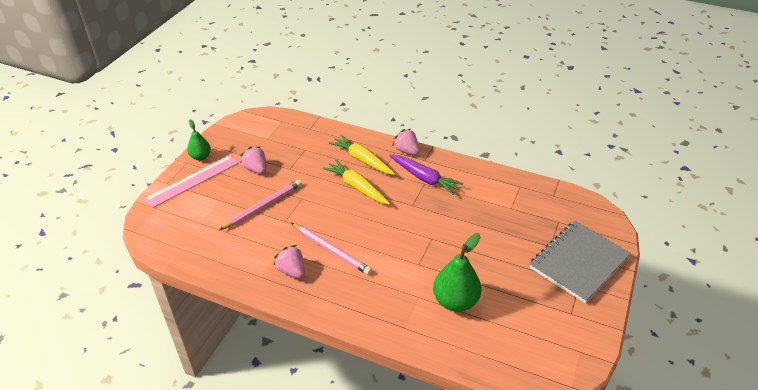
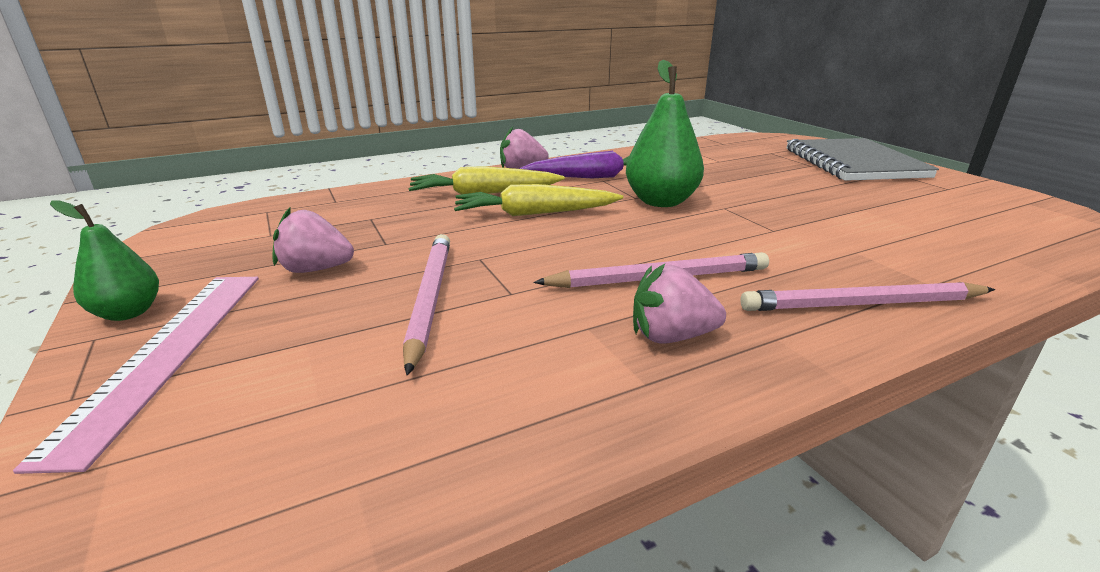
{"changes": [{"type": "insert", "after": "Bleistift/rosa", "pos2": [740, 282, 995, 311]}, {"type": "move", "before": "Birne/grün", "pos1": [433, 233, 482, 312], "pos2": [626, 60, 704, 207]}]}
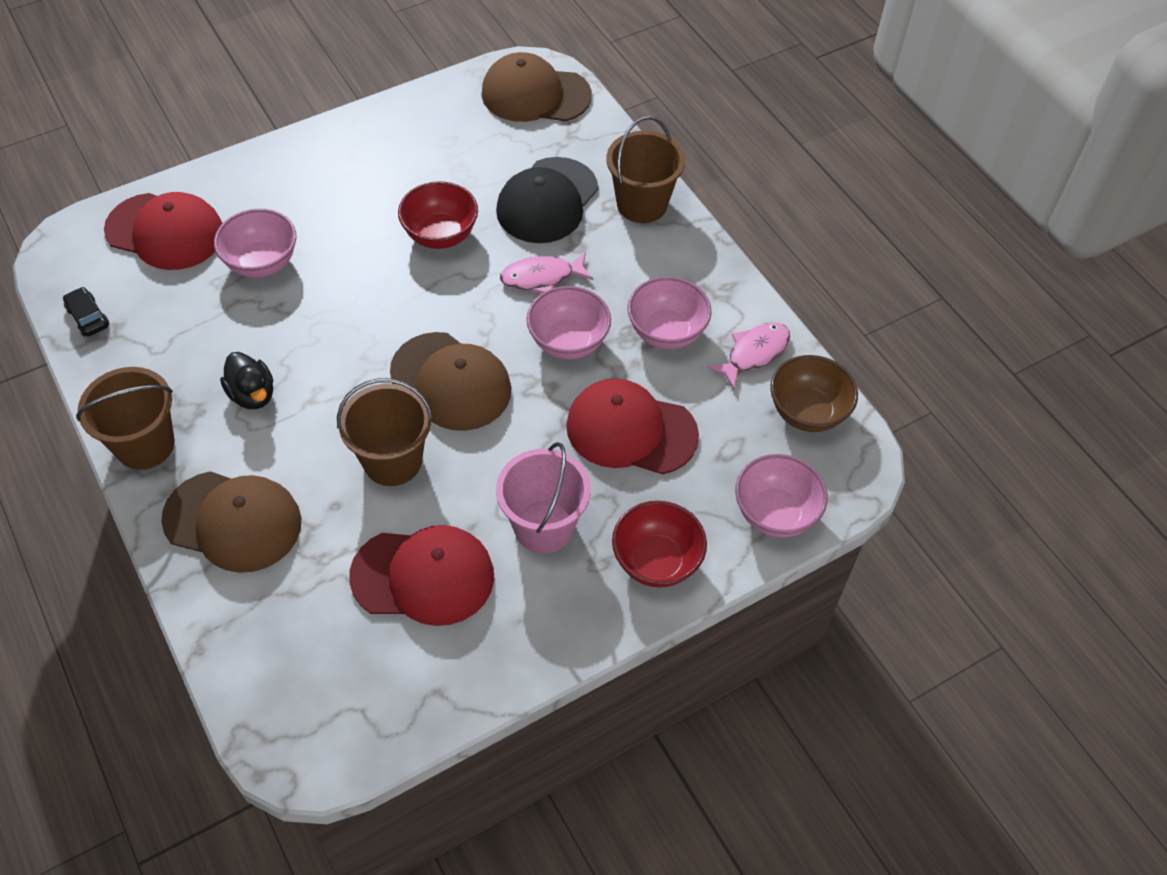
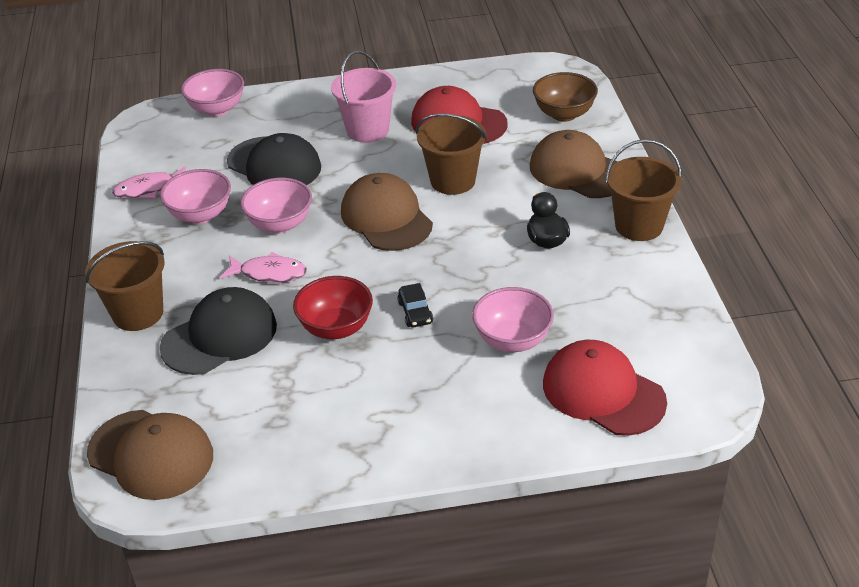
{"changes": [{"type": "delete", "before": "Schüssel/rot", "pos1": [612, 501, 707, 588]}, {"type": "move", "before": "Auto/schwarz", "pos1": [63, 287, 109, 337], "pos2": [397, 283, 433, 327]}, {"type": "move", "before": "Schüssel/braun", "pos1": [770, 355, 858, 432], "pos2": [533, 72, 598, 122]}, {"type": "recolor", "before": "Kappe/rot", "after": "Kappe/schwarz", "pos1": [566, 379, 699, 474], "pos2": [227, 133, 321, 185]}]}
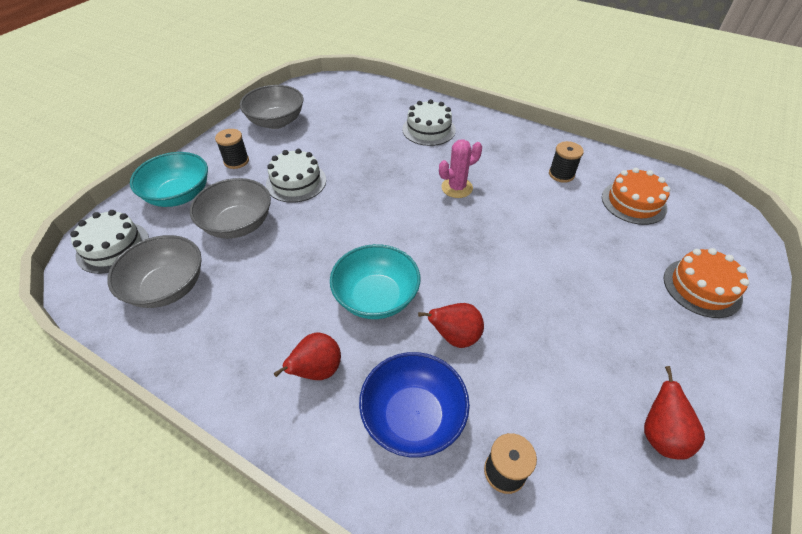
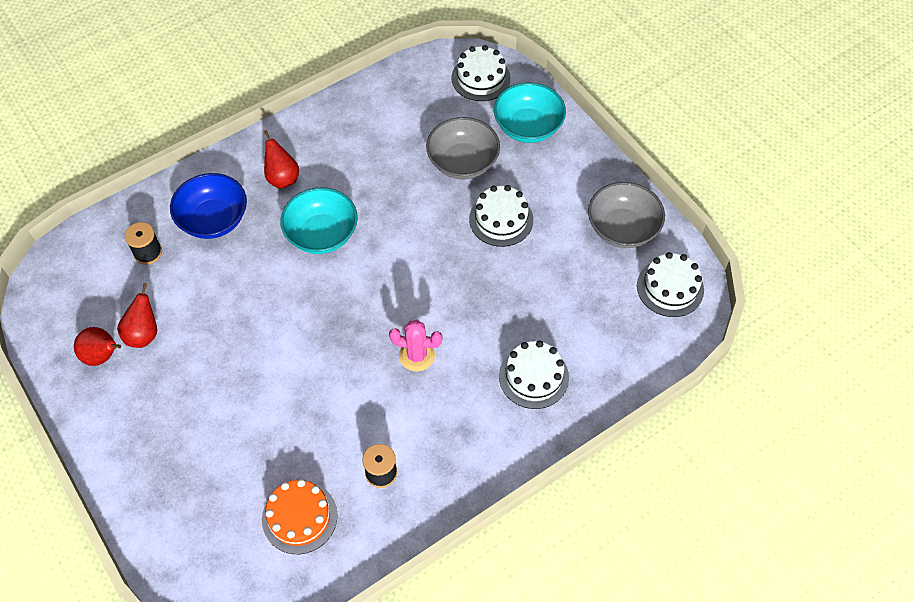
{"changes": [{"type": "delete", "before": "Schüssel/grau", "pos1": [107, 235, 202, 308]}, {"type": "delete", "before": "Garnrolle/schwarz", "pos1": [215, 129, 249, 169]}, {"type": "delete", "before": "Kuchen/orange", "pos1": [664, 248, 749, 318]}, {"type": "insert", "after": "Kuchen/weiß", "pos2": [637, 252, 704, 317]}, {"type": "move", "before": "Birne/rot", "pos1": [418, 303, 484, 348], "pos2": [117, 283, 157, 348]}, {"type": "rotate", "before": "Kaktus/rosa", "pos1": [439, 139, 482, 198], "pos2": [389, 320, 442, 371], "turn": -75}]}
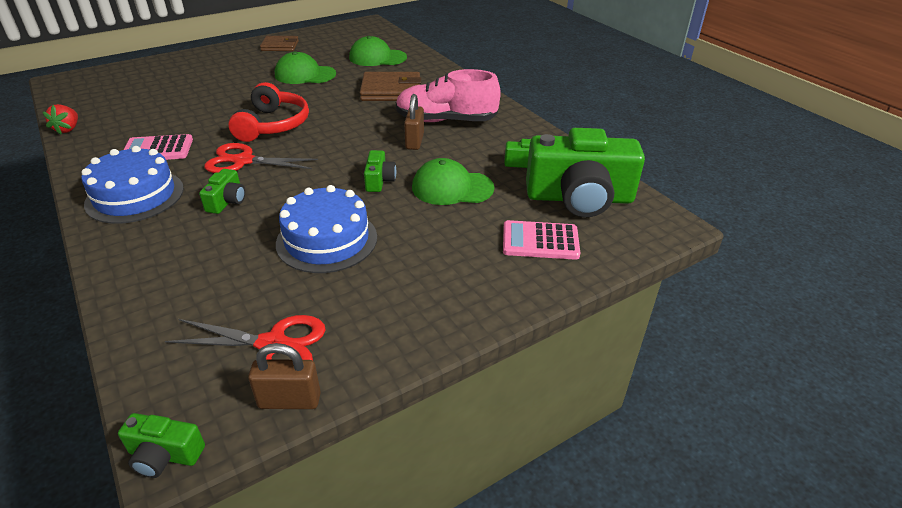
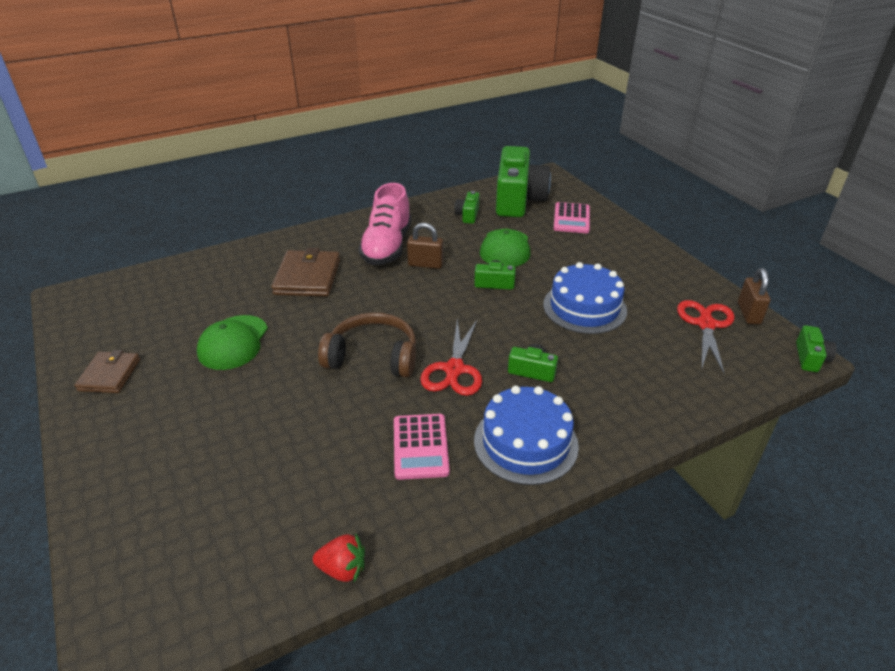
{"changes": [{"type": "delete", "before": "Kappe/grün", "pos1": [349, 36, 407, 66]}, {"type": "recolor", "before": "Kopfhörer/rot", "after": "Kopfhörer/braun", "pos1": [228, 82, 309, 142], "pos2": [318, 313, 416, 378]}]}
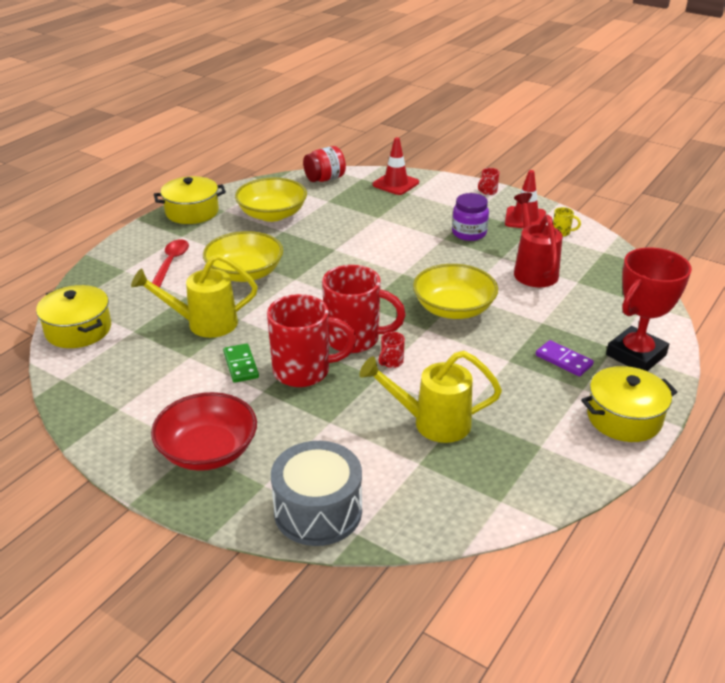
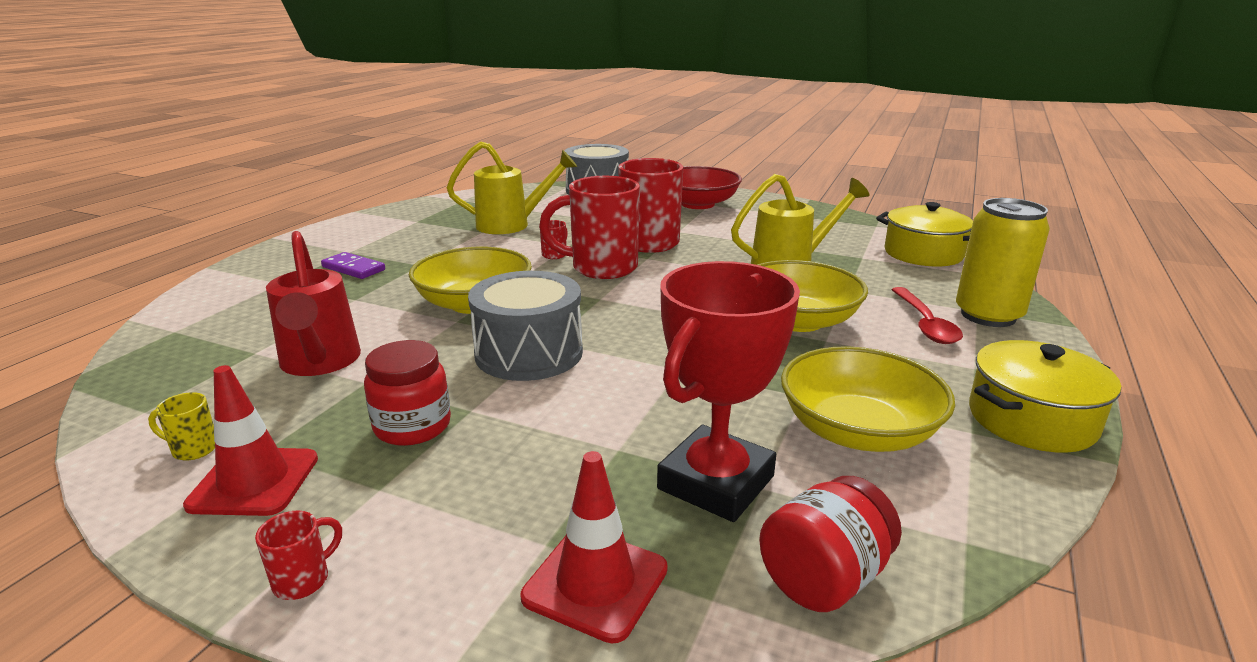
{"changes": [{"type": "delete", "before": "Dominostein/grün", "pos1": [223, 343, 259, 383]}, {"type": "delete", "before": "Kochtopf/gelb", "pos1": [581, 366, 677, 442]}, {"type": "insert", "after": "Trommel/grau", "pos2": [468, 271, 583, 381]}, {"type": "insert", "after": "Dose/gelb", "pos2": [956, 198, 1050, 327]}, {"type": "move", "before": "Pokal/rot", "pos1": [606, 247, 692, 371], "pos2": [657, 261, 800, 522]}, {"type": "recolor", "before": "Einmachglas/lila", "after": "Einmachglas/rot", "pos1": [452, 193, 489, 241], "pos2": [364, 340, 451, 446]}]}
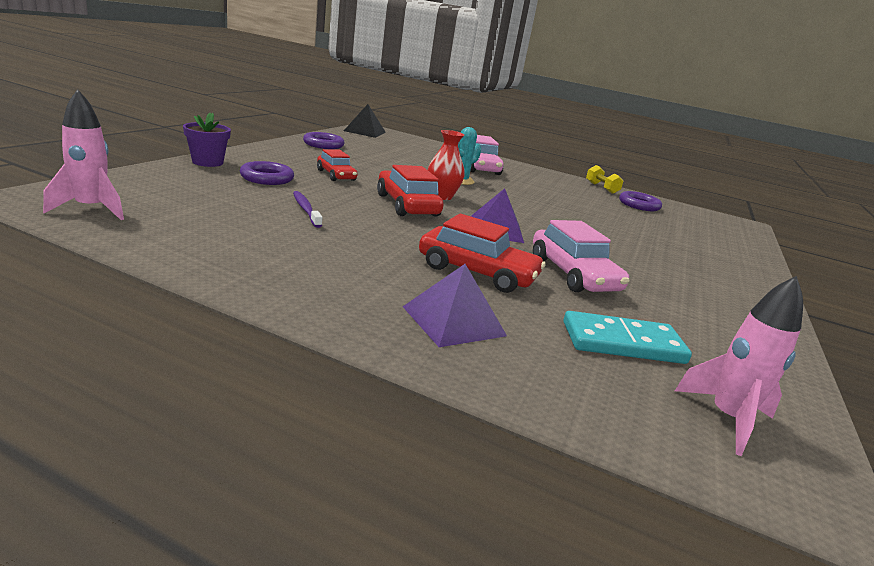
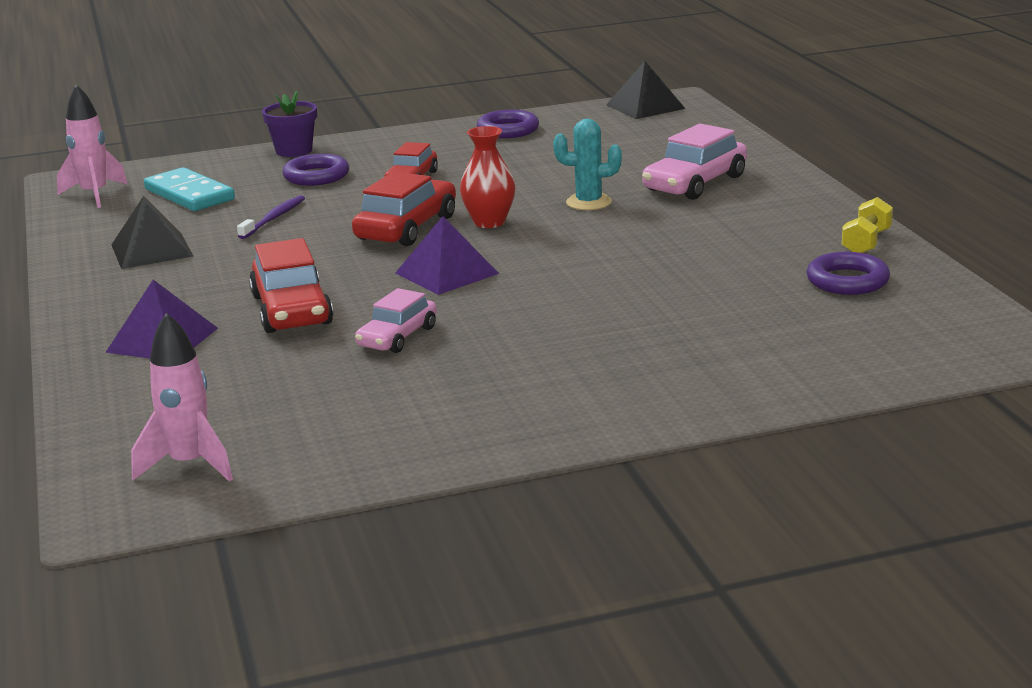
{"changes": [{"type": "insert", "after": "Pyramide/schwarz", "pos2": [112, 196, 193, 269]}, {"type": "move", "before": "Dominostein/türkis", "pos1": [564, 311, 692, 364], "pos2": [144, 167, 235, 211]}, {"type": "resize", "before": "Auto/rosa", "pos1": [533, 220, 629, 292], "pos2": [355, 288, 437, 353], "scale": 0.64}]}
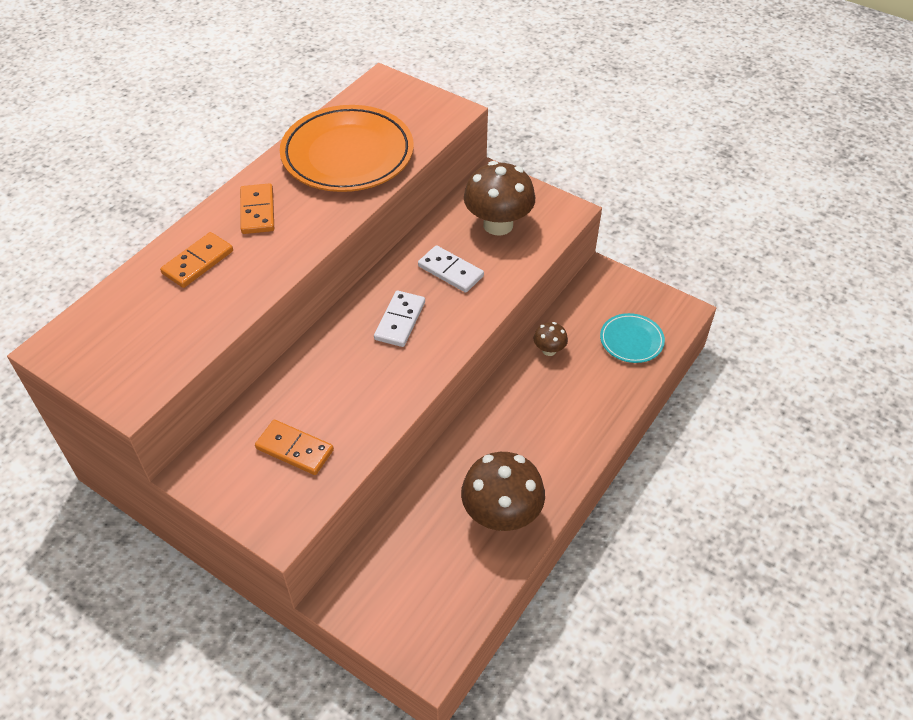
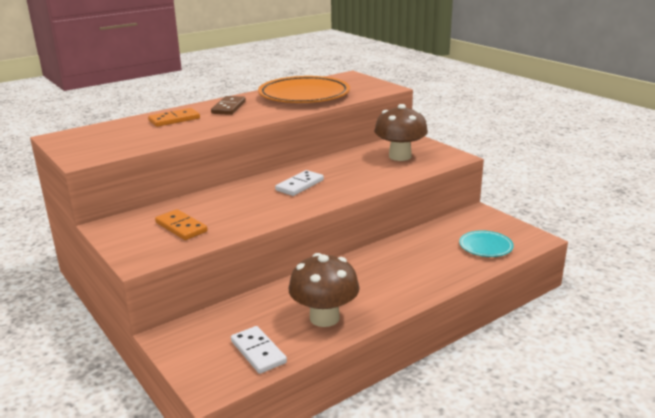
{"changes": [{"type": "delete", "before": "Pilz/braun", "pos1": [533, 322, 568, 356]}, {"type": "move", "before": "Dominostein/weiß", "pos1": [418, 245, 484, 293], "pos2": [231, 326, 287, 374]}, {"type": "recolor", "before": "Dominostein/orange", "after": "Dominostein/braun", "pos1": [240, 183, 274, 234], "pos2": [211, 96, 246, 115]}]}
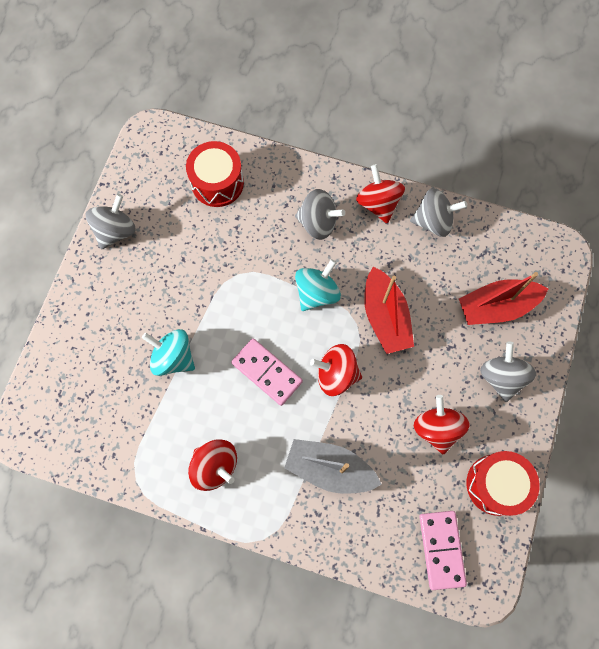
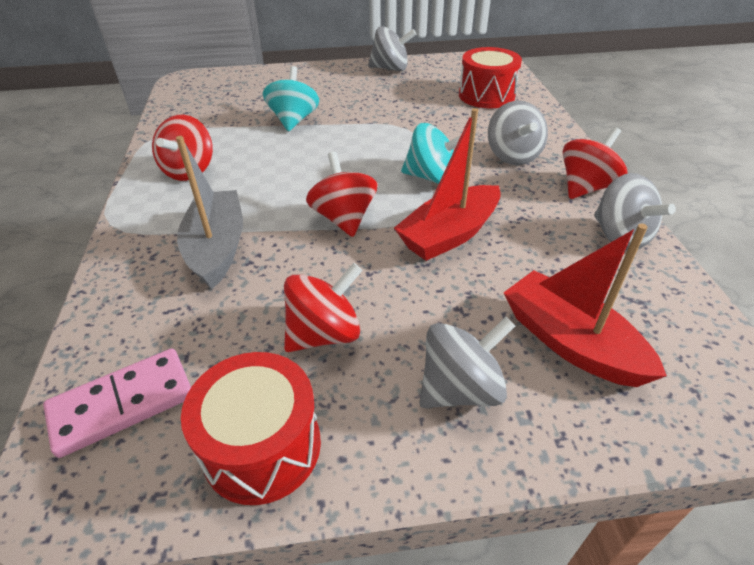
{"changes": [{"type": "delete", "before": "Dominostein/rosa", "pos1": [231, 338, 303, 406]}]}
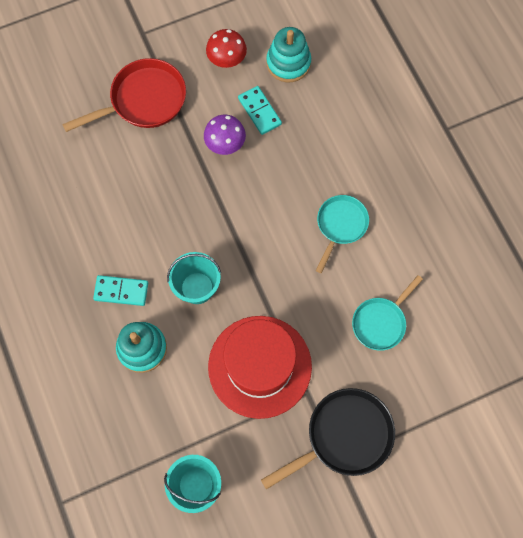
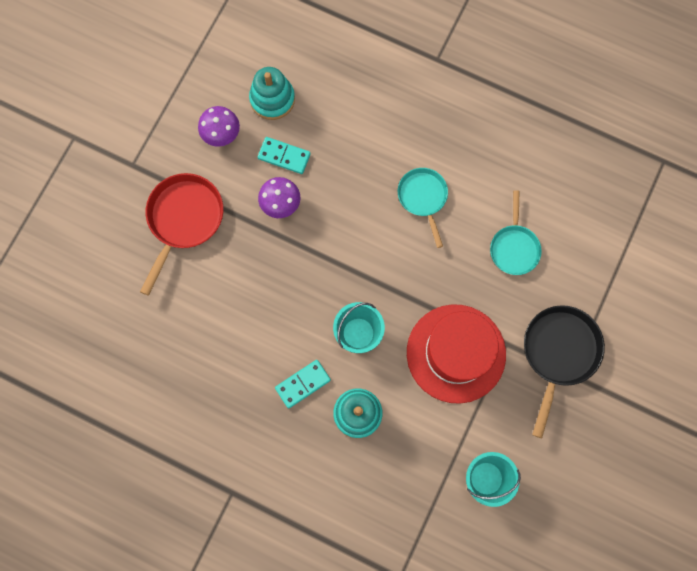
{"changes": [{"type": "recolor", "before": "Pilz/rot", "after": "Pilz/lila", "pos1": [206, 29, 247, 68], "pos2": [198, 106, 240, 147]}]}
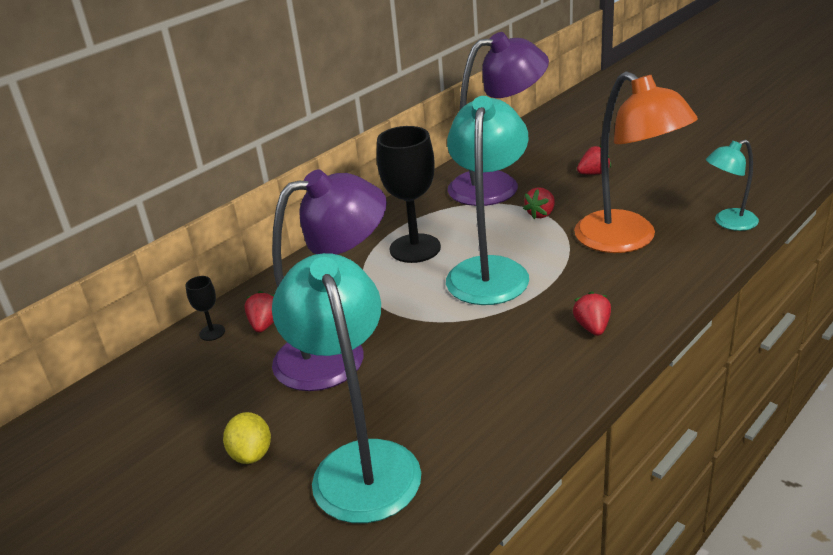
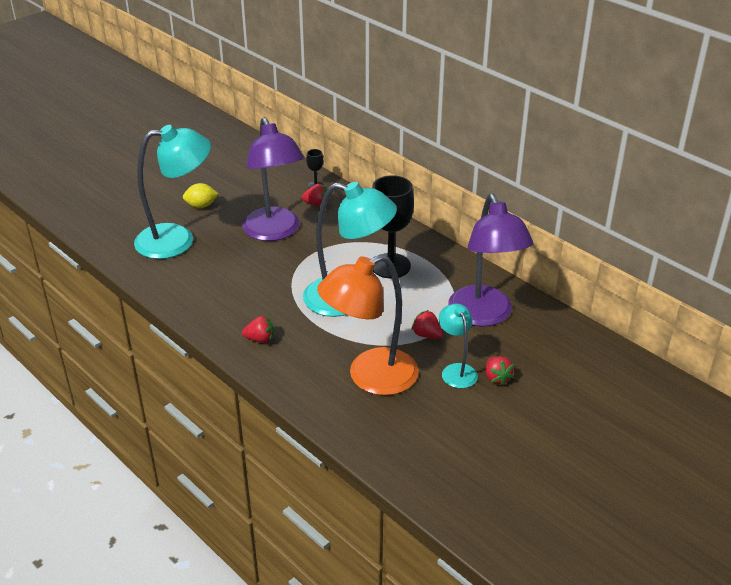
{"changes": [{"type": "move", "before": "Lampe/türkis", "pos1": [706, 140, 759, 231], "pos2": [439, 304, 478, 388]}]}
